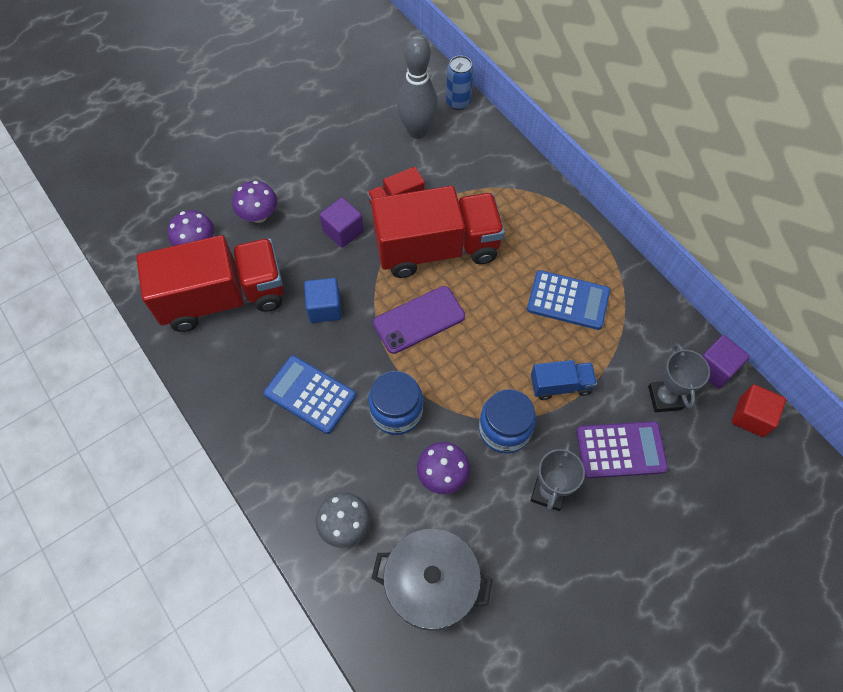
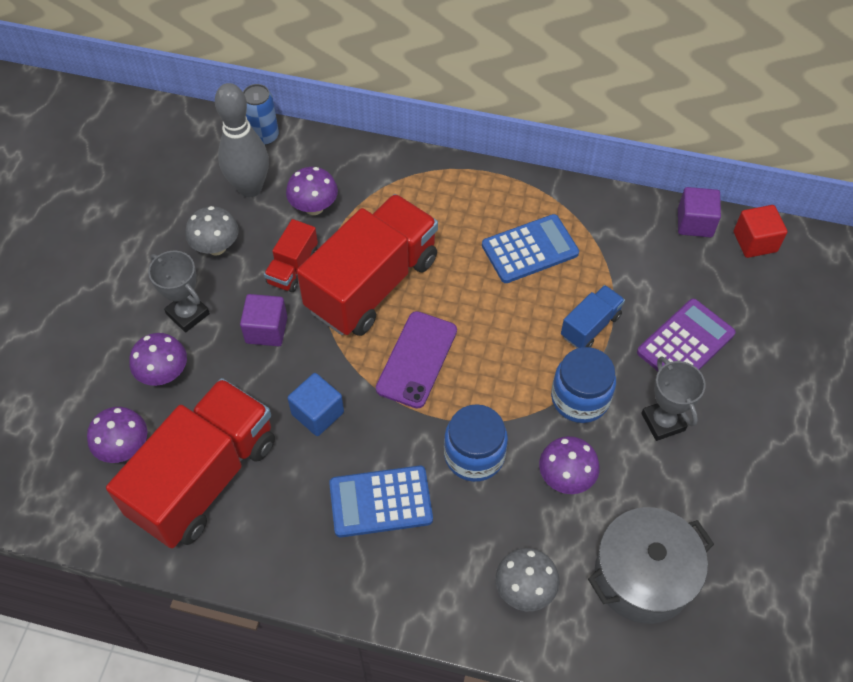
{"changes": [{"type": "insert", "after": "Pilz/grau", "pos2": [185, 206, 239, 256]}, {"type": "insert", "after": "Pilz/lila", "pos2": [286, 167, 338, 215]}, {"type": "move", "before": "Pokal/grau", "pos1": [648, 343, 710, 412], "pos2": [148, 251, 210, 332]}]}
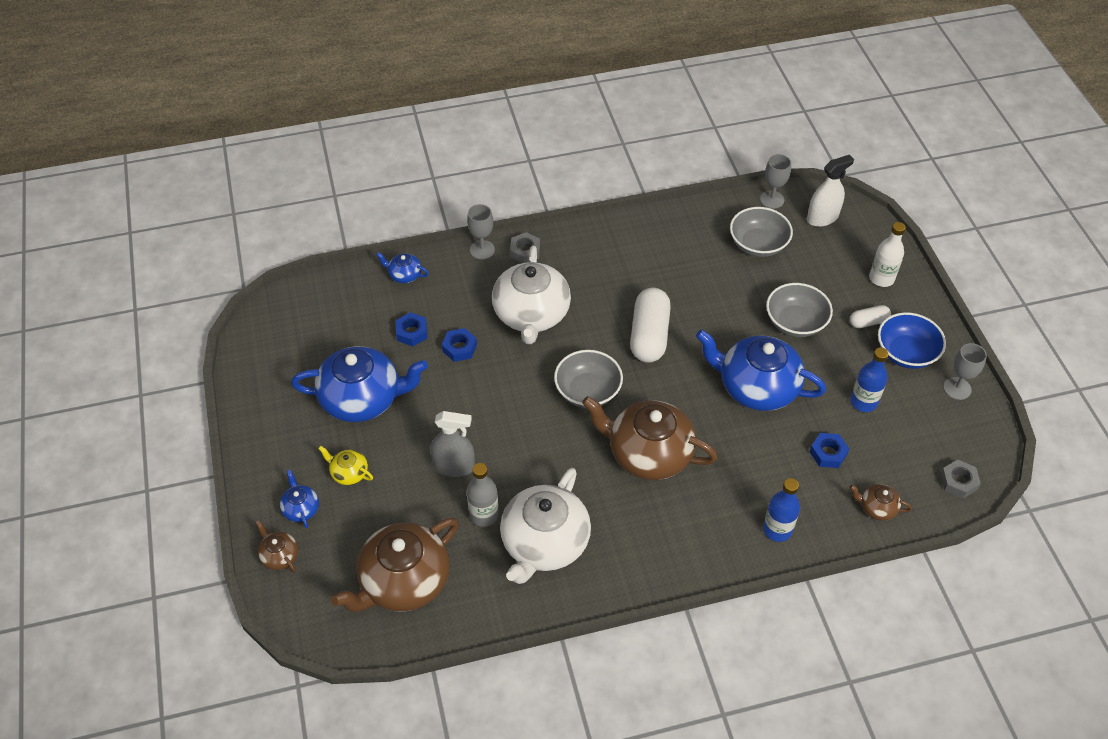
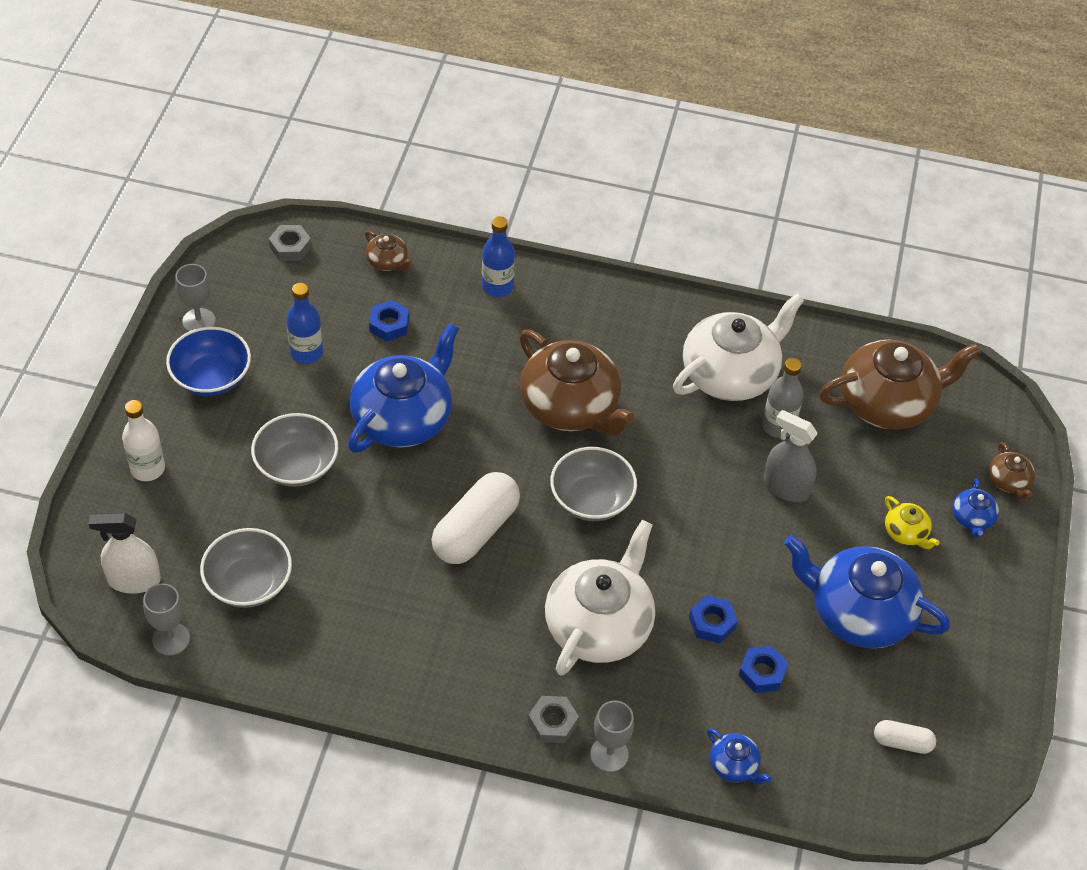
{"changes": [{"type": "move", "before": "Kapsel/weiß", "pos1": [850, 305, 891, 328], "pos2": [874, 720, 936, 754]}, {"type": "rotate", "before": "Teekanne/blau", "pos1": [696, 330, 826, 411], "pos2": [348, 323, 459, 453], "turn": -105}]}
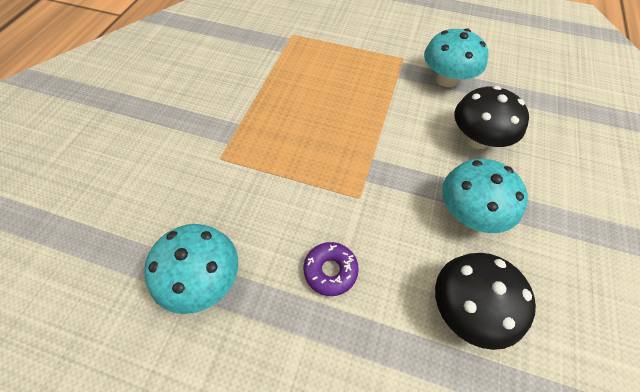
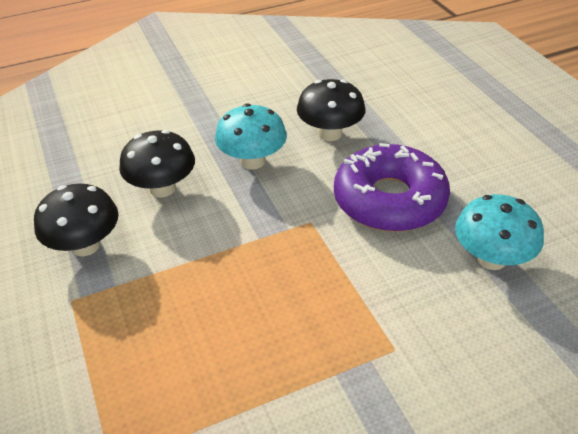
{"changes": [{"type": "recolor", "before": "Pilz/türkis", "after": "Pilz/schwarz", "pos1": [424, 28, 488, 87], "pos2": [34, 184, 118, 256]}, {"type": "resize", "before": "Donut/lila", "pos1": [304, 242, 359, 296], "pos2": [334, 143, 450, 232], "scale": 2.26}]}
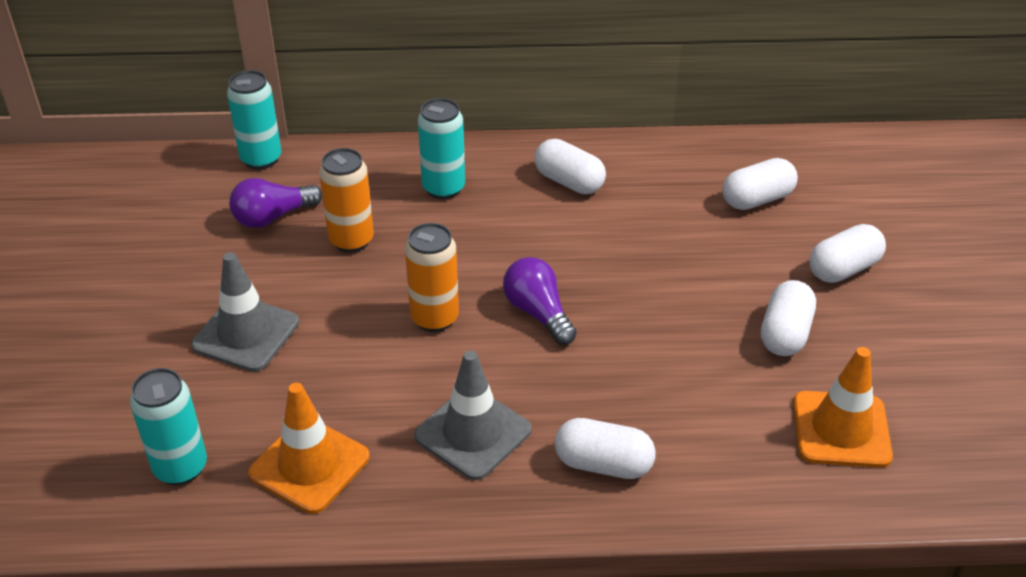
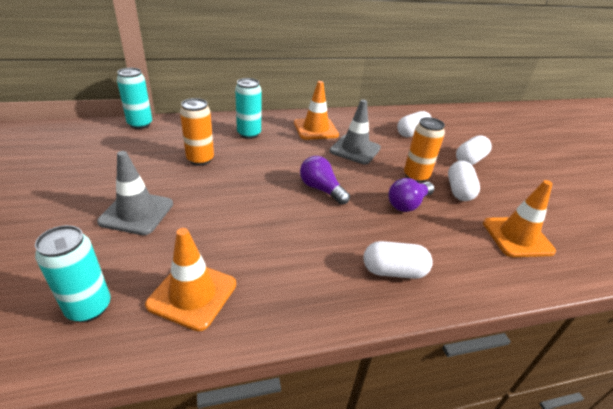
{"changes": [{"type": "move", "before": "Glühbirne/lila", "pos1": [229, 178, 322, 228], "pos2": [388, 178, 434, 212]}, {"type": "move", "before": "Dose/orange", "pos1": [405, 223, 459, 332], "pos2": [404, 117, 445, 183]}, {"type": "move", "before": "Leitkegel/grau", "pos1": [414, 351, 532, 480], "pos2": [330, 99, 381, 165]}, {"type": "replace", "before": "Kapsel/weiß", "after": "Leitkegel/orange", "pos1": [534, 139, 606, 194], "pos2": [294, 81, 339, 140]}]}
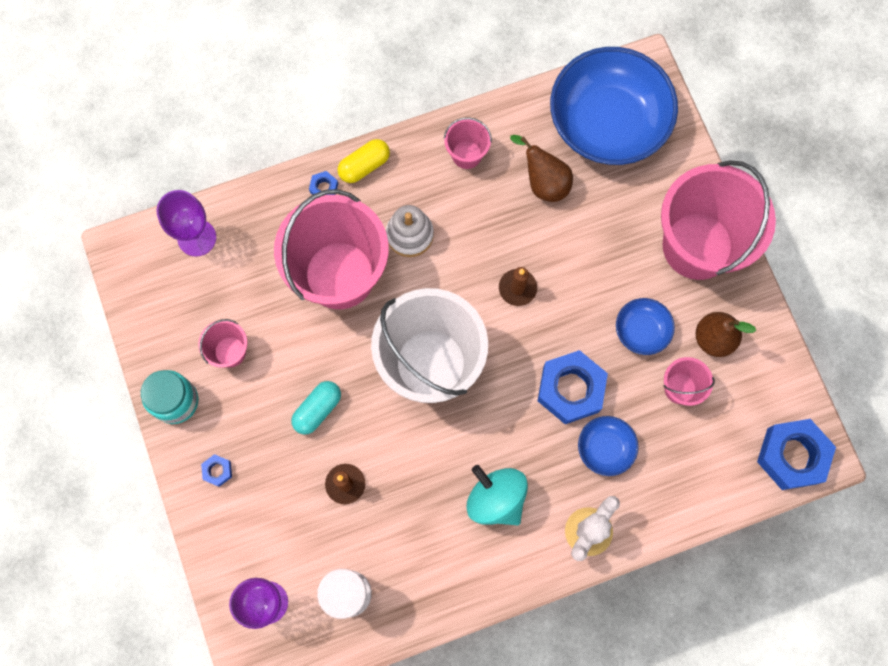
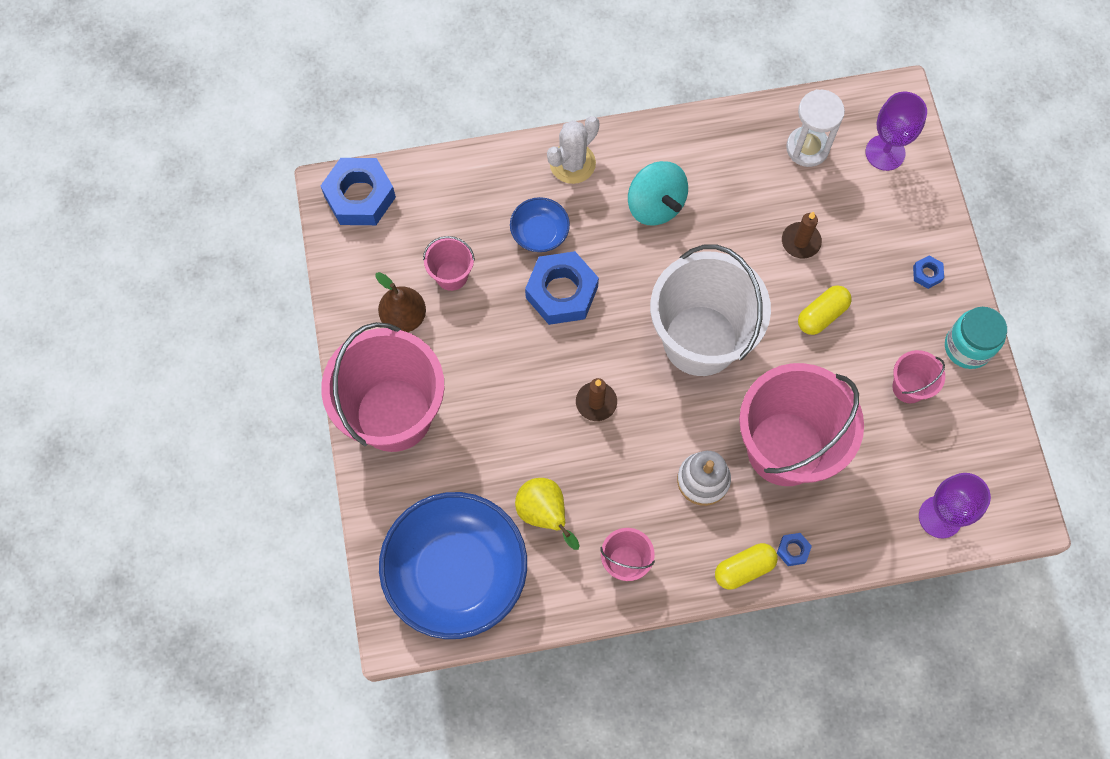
{"changes": [{"type": "delete", "before": "Schüssel/blau", "pos1": [616, 298, 675, 355]}, {"type": "recolor", "before": "Kapsel/türkis", "after": "Kapsel/gelb", "pos1": [291, 381, 341, 435], "pos2": [798, 285, 851, 335]}, {"type": "recolor", "before": "Birne/braun", "after": "Birne/gelb", "pos1": [510, 135, 573, 202], "pos2": [515, 478, 580, 550]}]}
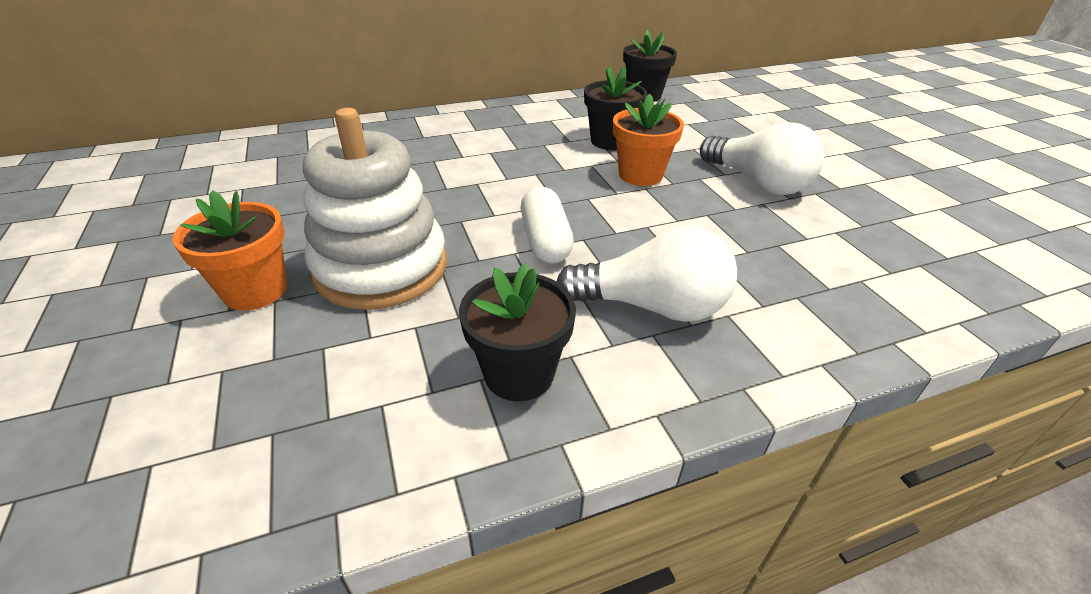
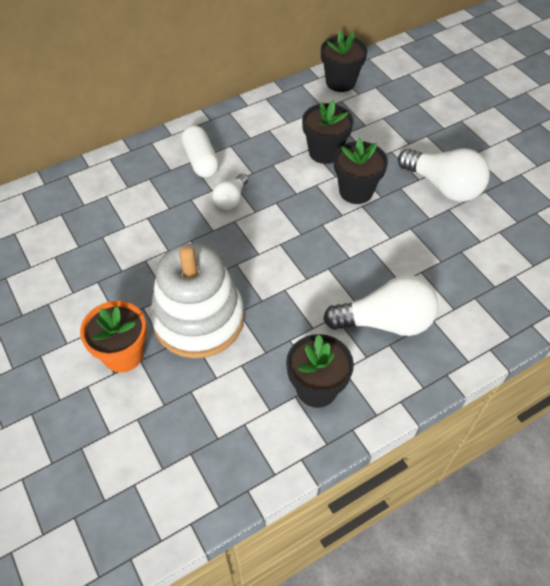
{"changes": [{"type": "insert", "after": "Glühbirne/weiß", "pos2": [212, 174, 248, 210]}, {"type": "move", "before": "Kapsel/weiß", "pos1": [521, 187, 574, 264], "pos2": [181, 125, 219, 178]}, {"type": "recolor", "before": "Blumentopf/orange", "after": "Blumentopf/schwarz", "pos1": [613, 93, 684, 186], "pos2": [334, 138, 388, 204]}]}
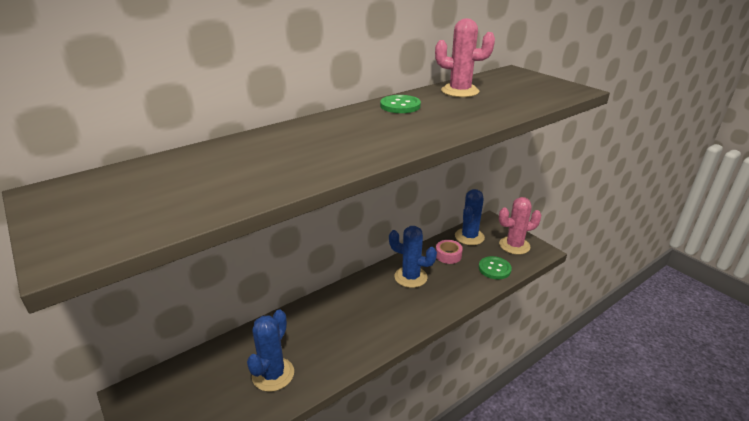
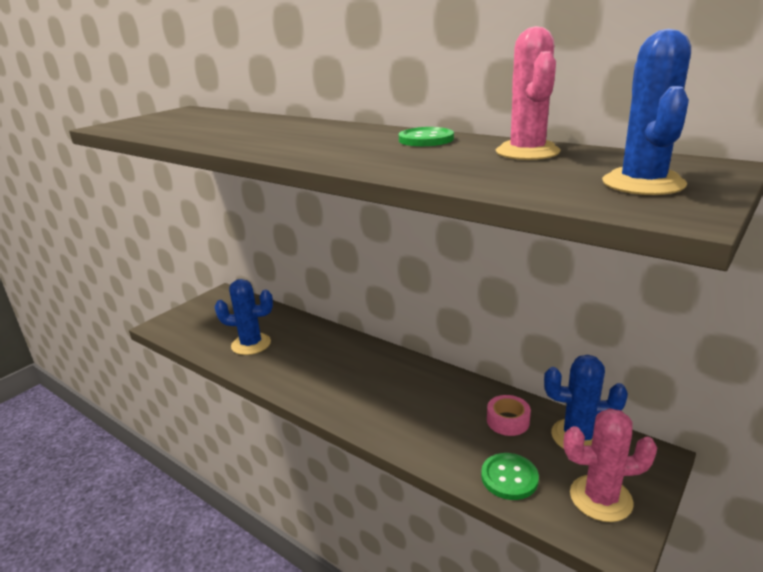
{"changes": [{"type": "move", "before": "Kaktus/blau", "pos1": [389, 226, 437, 288], "pos2": [602, 29, 691, 195]}, {"type": "rotate", "before": "Kaktus/rosa", "pos1": [499, 197, 542, 255], "pos2": [564, 408, 657, 522], "turn": -60}]}
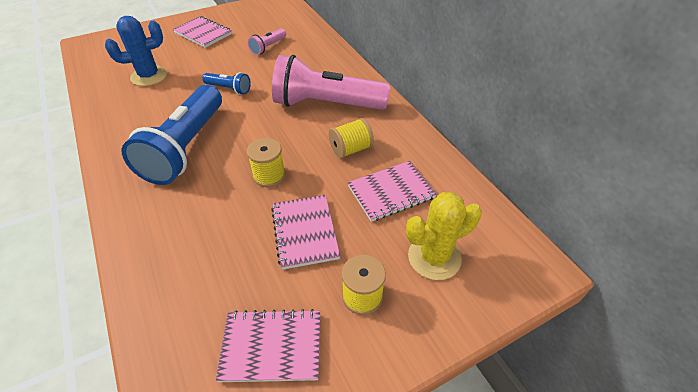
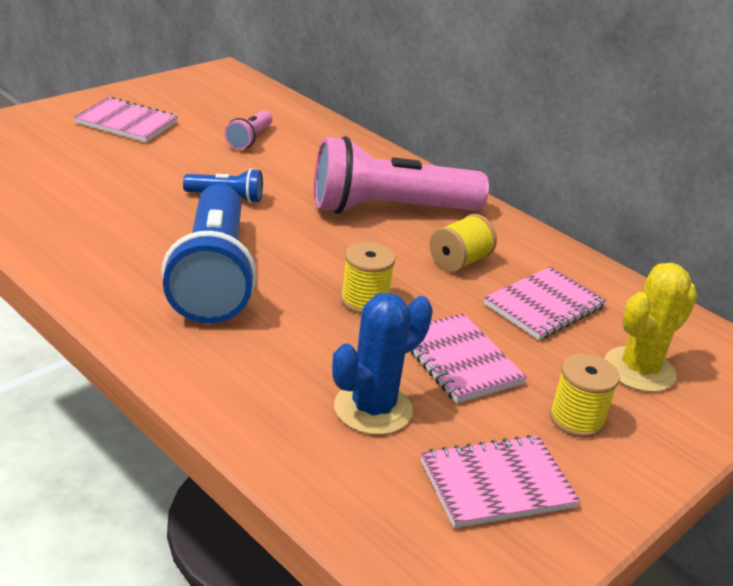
{"changes": [{"type": "move", "before": "Kaktus/blau", "pos1": [105, 16, 167, 86], "pos2": [332, 293, 433, 435]}]}
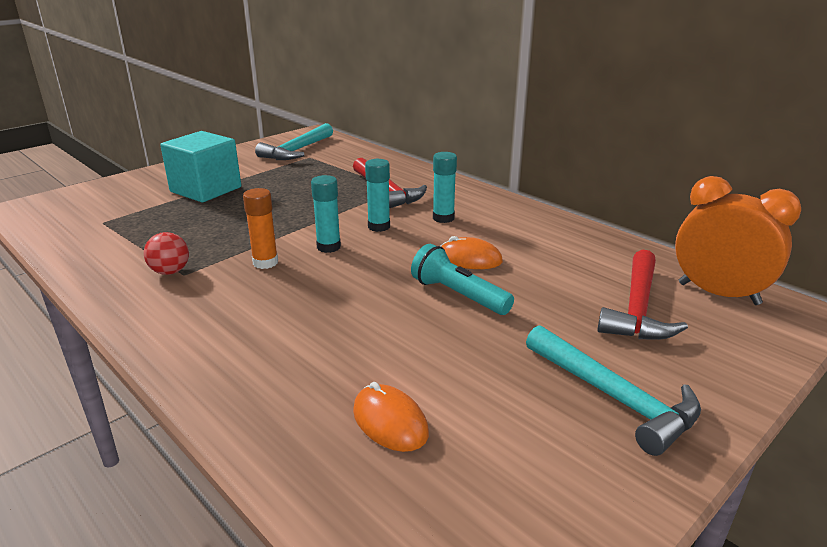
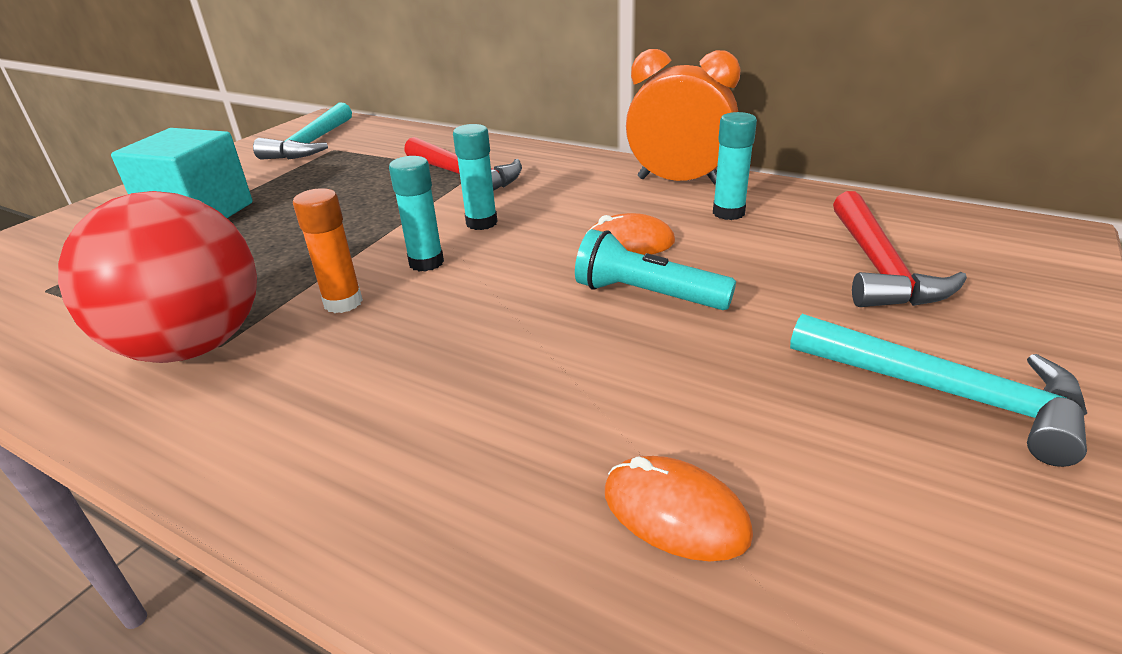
{"changes": [{"type": "move", "before": "Klebestift/türkis", "pos1": [433, 152, 457, 223], "pos2": [713, 112, 757, 220]}, {"type": "move", "before": "Wecker/orange", "pos1": [675, 176, 801, 305], "pos2": [626, 49, 741, 185]}, {"type": "resize", "before": "Ball/rot", "pos1": [144, 232, 189, 275], "pos2": [58, 191, 257, 363], "scale": 2.37}]}
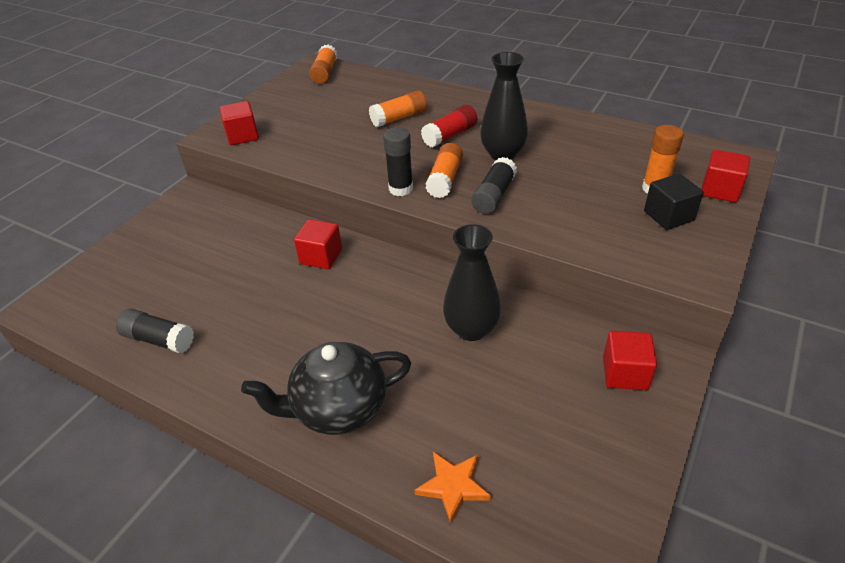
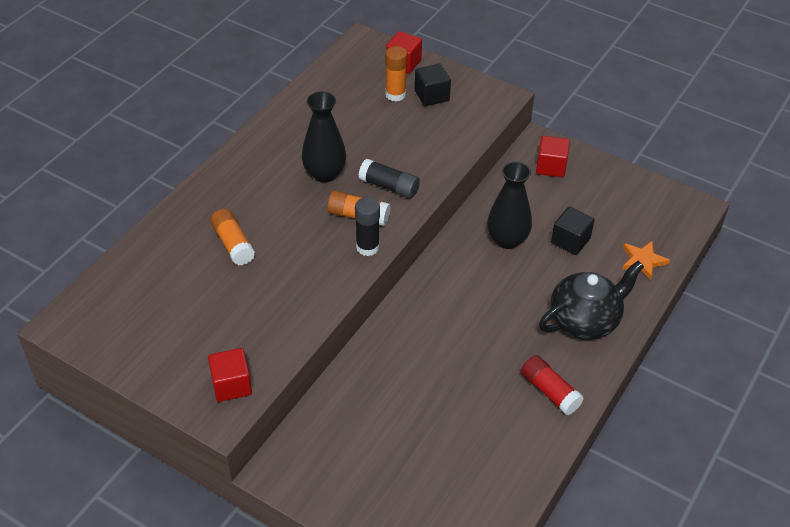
{"changes": [{"type": "delete", "before": "Klebestift/schwarz", "pos1": [116, 309, 194, 353]}, {"type": "delete", "before": "Kubus/rot", "pos1": [294, 219, 342, 269]}, {"type": "delete", "before": "Klebestift/orange", "pos1": [309, 45, 338, 84]}, {"type": "insert", "after": "Kubus/schwarz", "pos2": [551, 206, 594, 255]}, {"type": "move", "before": "Klebestift/rot", "pos1": [421, 105, 477, 147], "pos2": [521, 355, 584, 415]}, {"type": "rotate", "before": "Teekanne/schwarz", "pos1": [241, 342, 411, 435], "pos2": [539, 261, 644, 340], "turn": -105}]}
